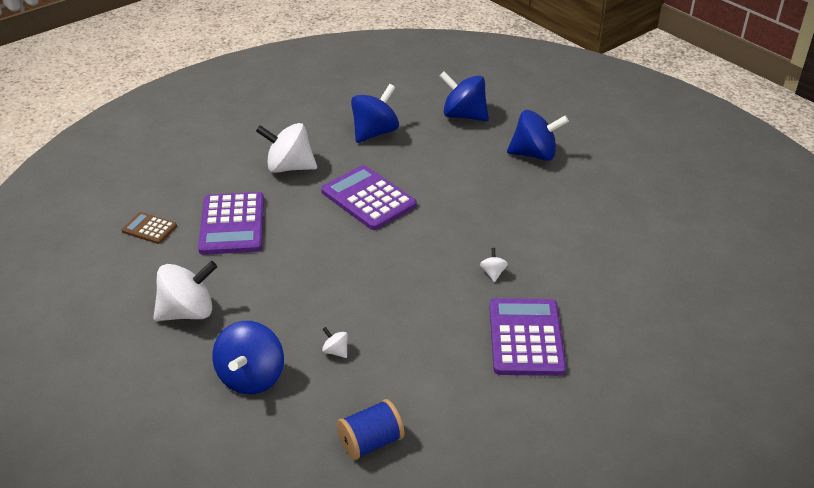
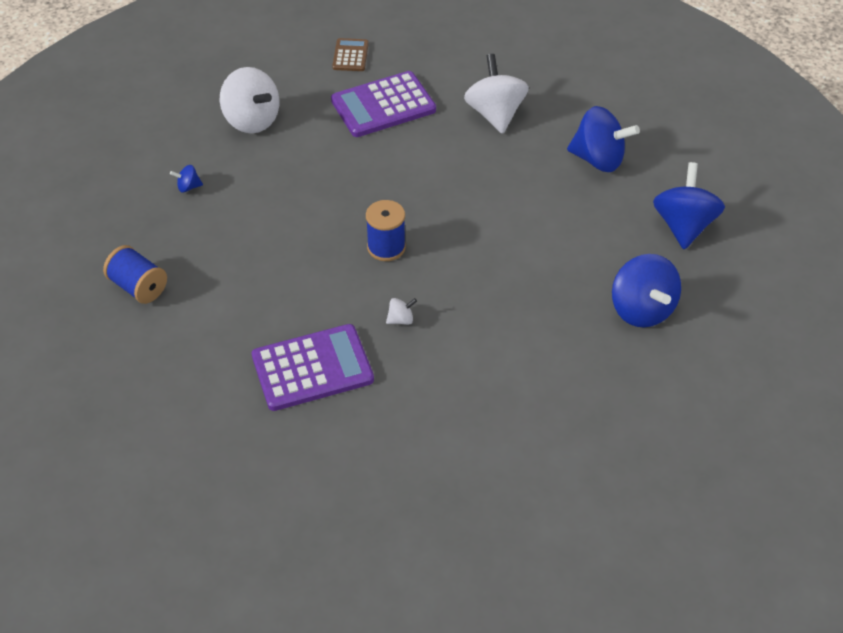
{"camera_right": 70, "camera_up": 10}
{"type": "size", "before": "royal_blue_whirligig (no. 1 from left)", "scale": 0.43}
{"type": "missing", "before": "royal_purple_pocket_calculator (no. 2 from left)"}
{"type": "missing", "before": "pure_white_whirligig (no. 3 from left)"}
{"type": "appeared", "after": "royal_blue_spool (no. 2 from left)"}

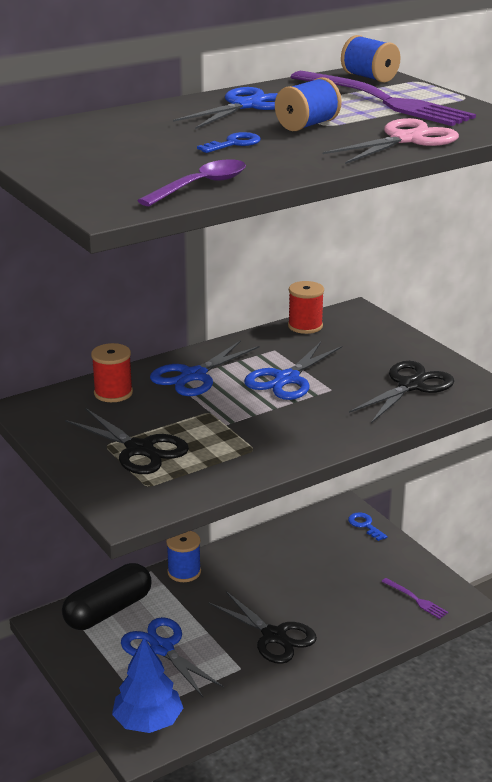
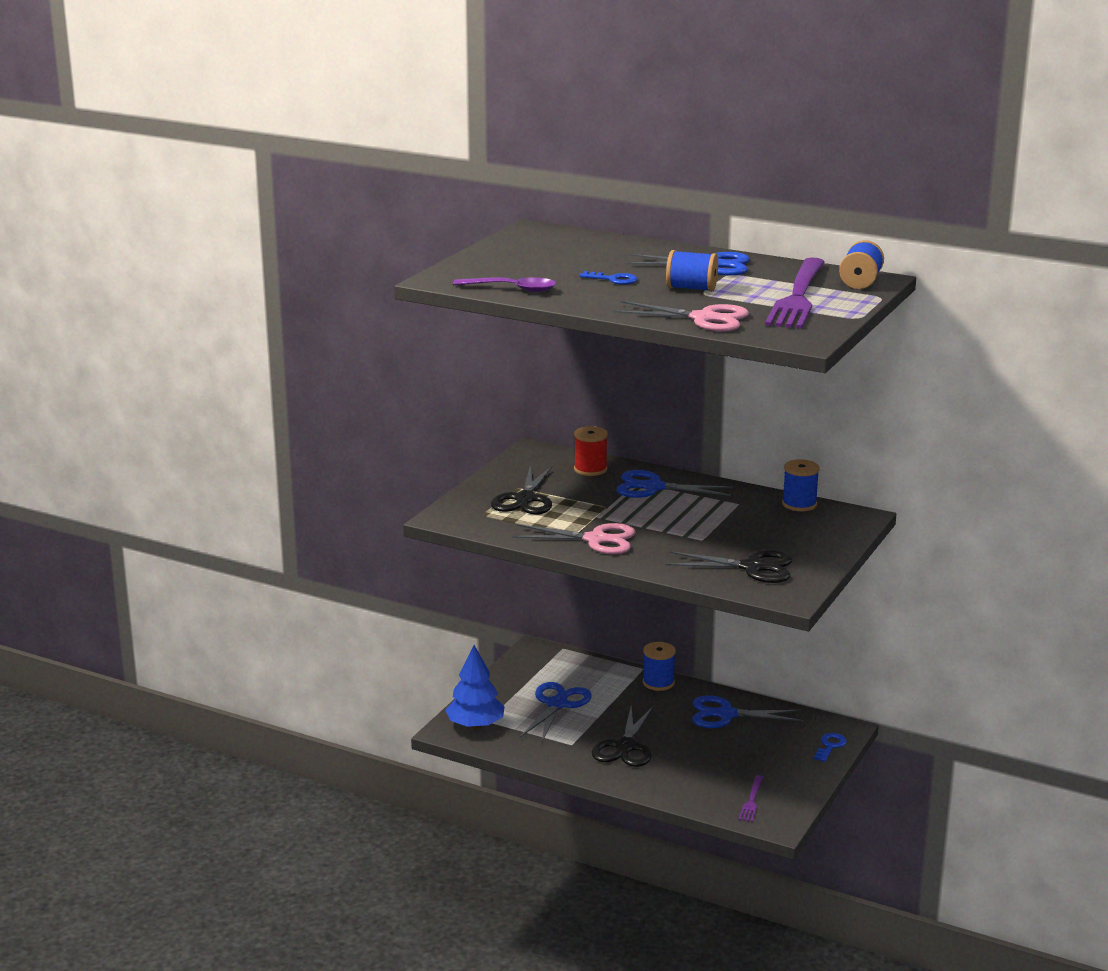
{"camera_right": 60, "camera_up": -5}
{"type": "missing", "before": "jet-black_pill_shape"}
{"type": "relocated", "before": "royal_blue_shears (no. 4 from left)"}
{"type": "colour", "before": "crimson_spool (no. 2 from left)", "after": "royal_blue_spool (no. 3 from left)"}
{"type": "appeared", "after": "rosy_shears (no. 1 from left)"}

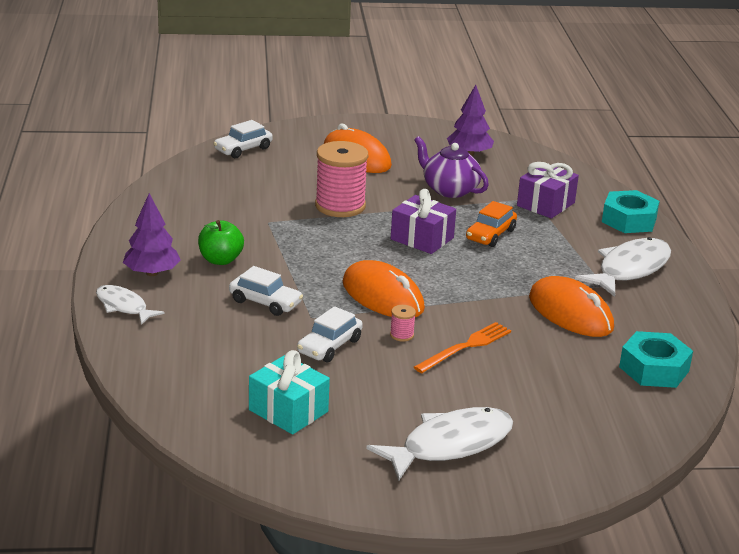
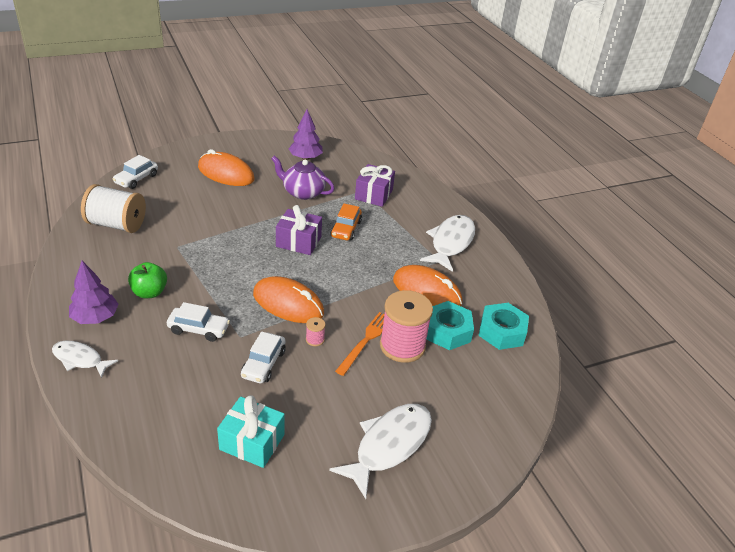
{"camera_right": -20, "camera_up": 10}
{"type": "relocated", "before": "rosy_spool (no. 1 from left in the first image)", "after": "rosy_spool (no. 2 from left)"}
{"type": "relocated", "before": "teal_hex_nut (no. 1 from left)"}
{"type": "appeared", "after": "pure_white_spool"}

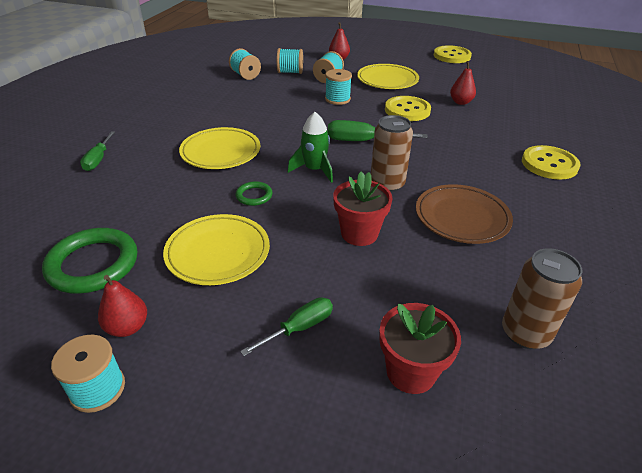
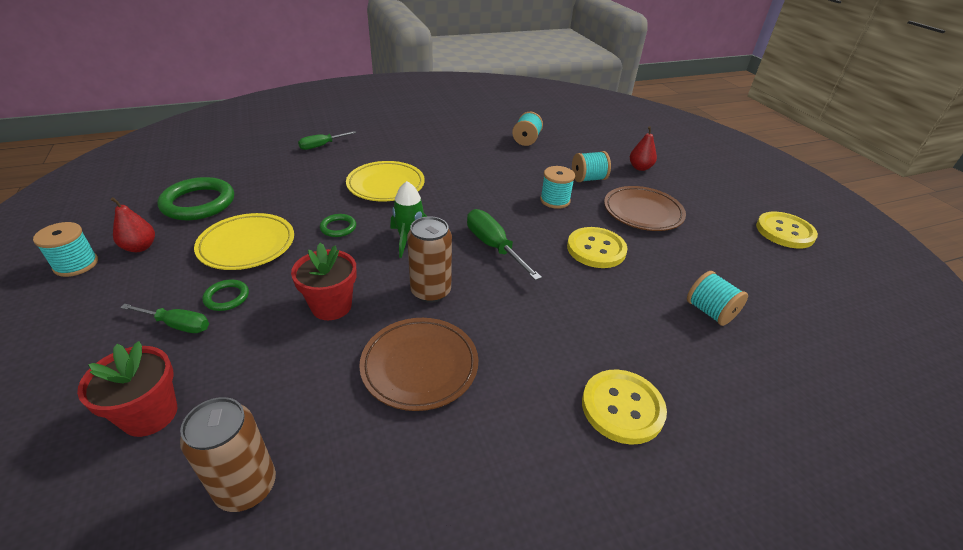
{"camera_right": 50, "camera_up": 0}
{"type": "relocated", "before": "teal_spool (no. 3 from left in the first image)", "after": "teal_spool (no. 5 from left)"}
{"type": "colour", "before": "yellow_flat_dish (no. 3 from left)", "after": "russet_flat_dish (no. 2 from left)"}
{"type": "missing", "before": "crimson_pear (no. 3 from left)"}
{"type": "appeared", "after": "leaf-green_ring (no. 2 from left)"}

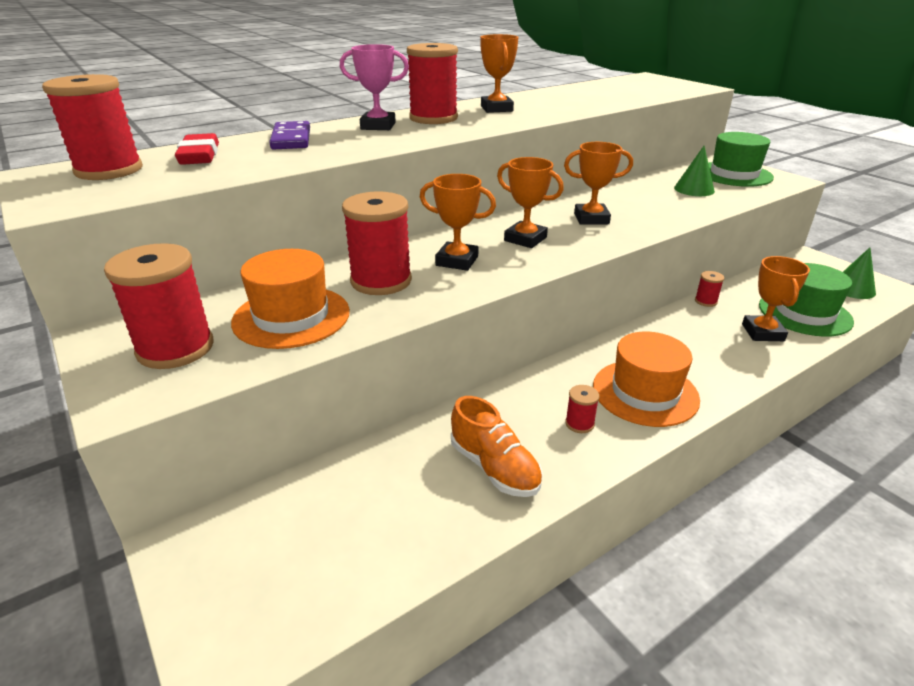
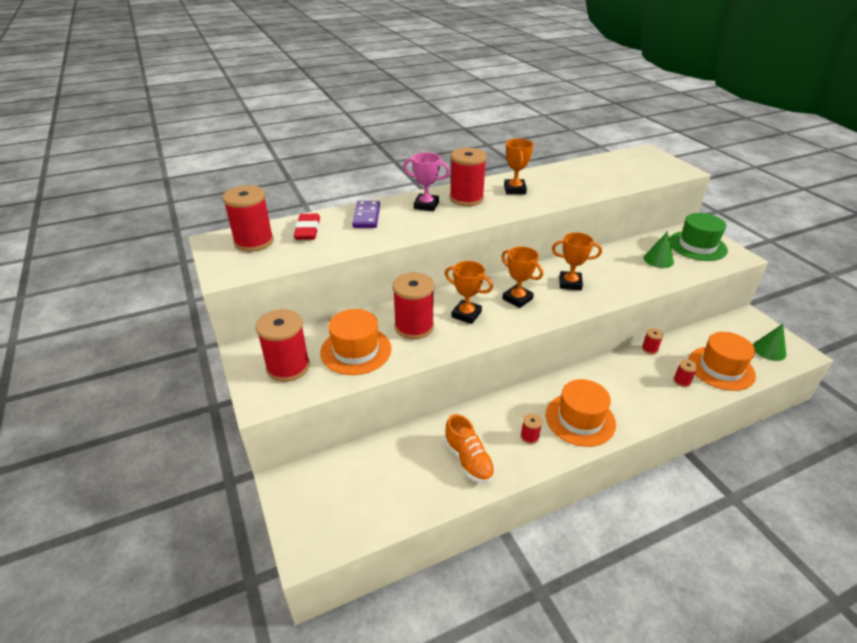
{"camera_right": 10, "camera_up": 5}
{"type": "exchanged", "before": "orange-coloured_trophy (no. 5 from left)", "after": "crimson_spool (no. 7 from left)"}
{"type": "colour", "before": "leaf-green_tall_hat (no. 2 from left)", "after": "orange-coloured_tall_hat (no. 3 from left)"}

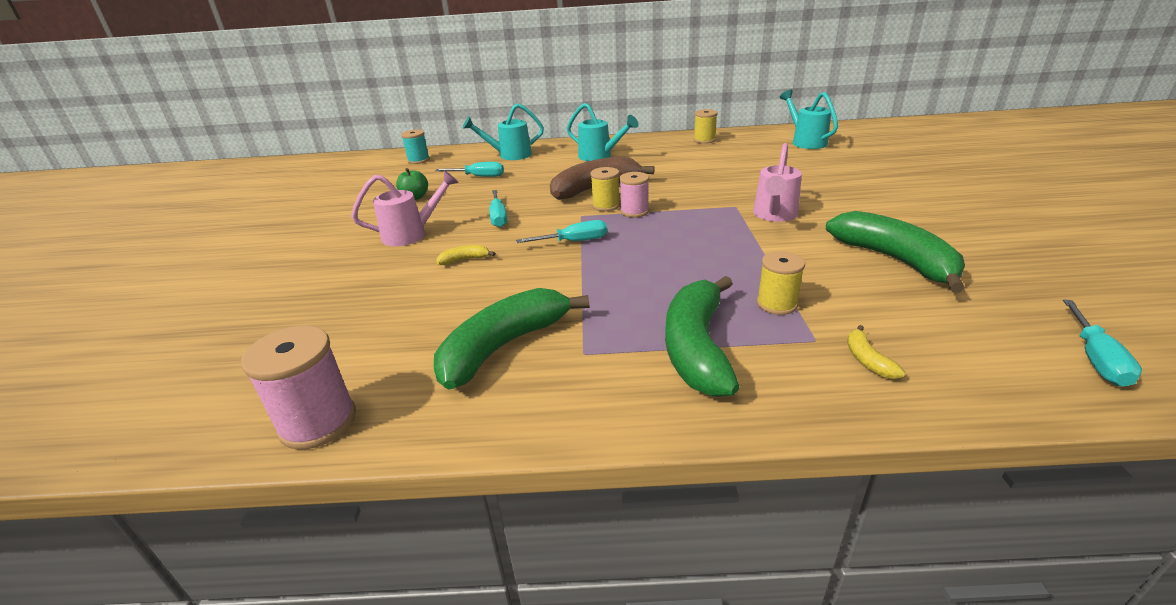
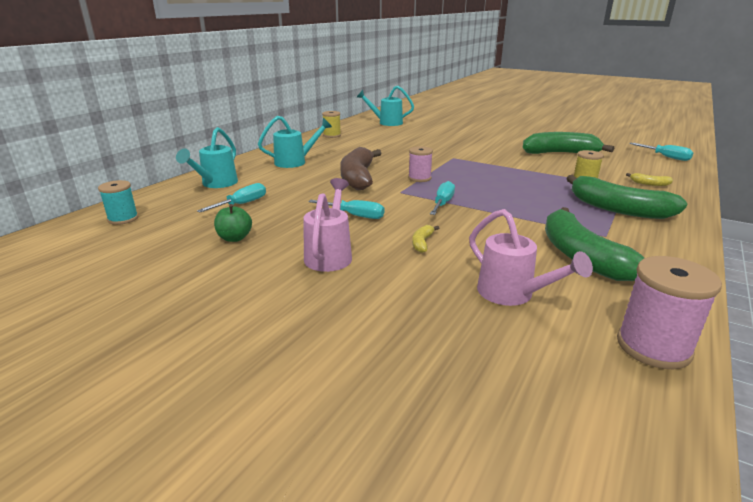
{"camera_right": -60, "camera_up": -5}
{"type": "missing", "before": "yellow_spool (no. 1 from left)"}
{"type": "relocated", "before": "rosy_watering_pot (no. 2 from left)"}

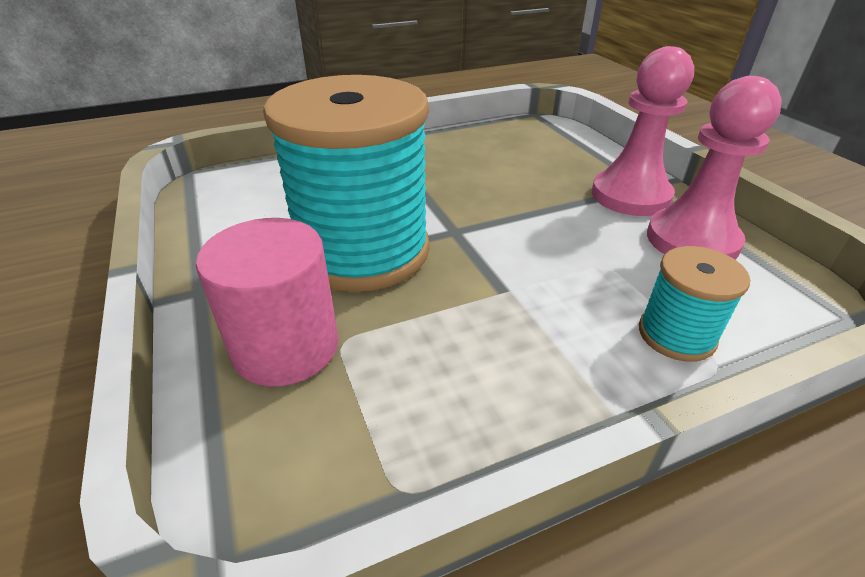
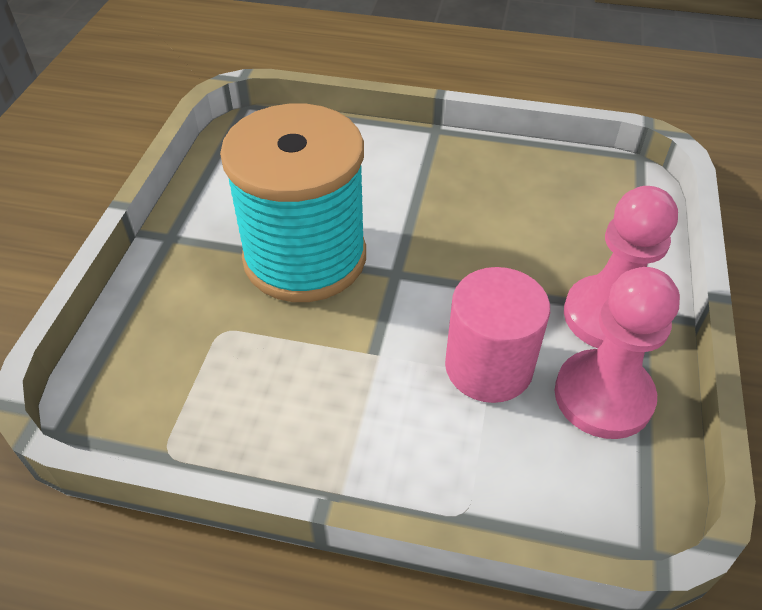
{"camera_right": 35, "camera_up": 10}
{"type": "relocated", "before": "rosy_solid_cylinder"}
{"type": "missing", "before": "teal_spool (no. 2 from left)"}

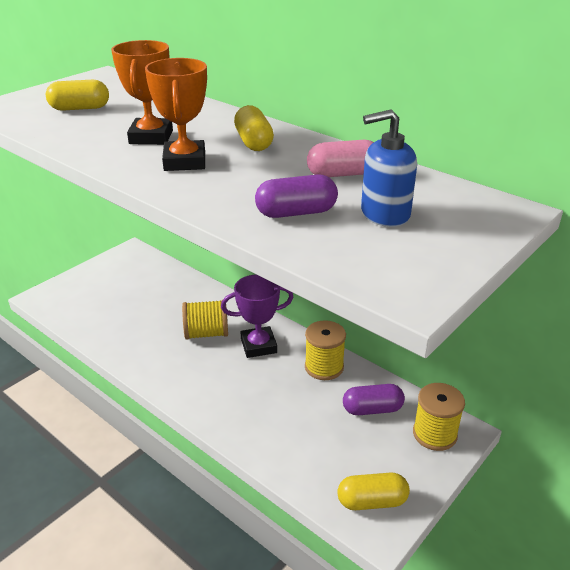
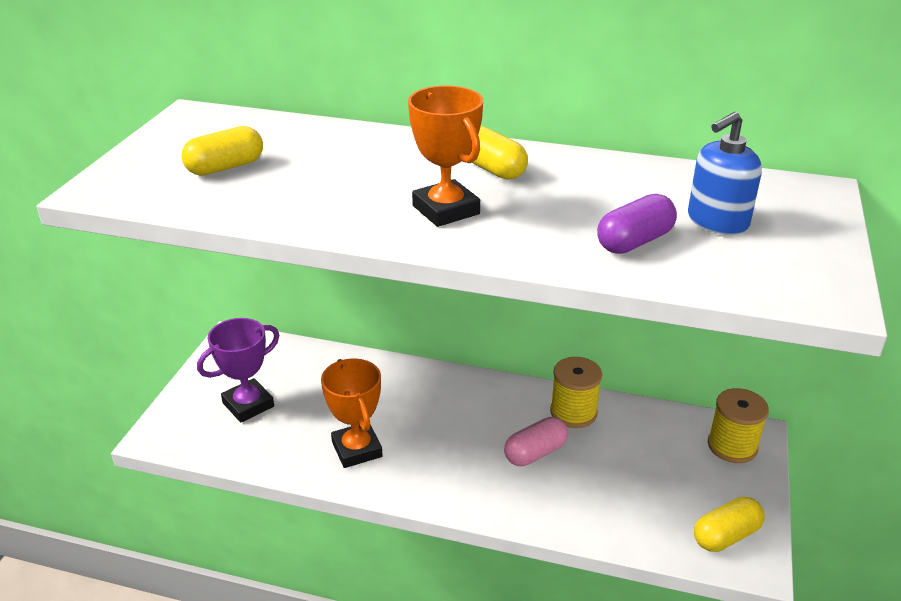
{"camera_right": -25, "camera_up": 0}
{"type": "relocated", "before": "orange-coloured_trophy (no. 1 from left)"}
{"type": "missing", "before": "yellow_spool (no. 1 from left)"}
{"type": "relocated", "before": "royal_purple_trophy"}
{"type": "relocated", "before": "rosy_pill_shape"}
{"type": "missing", "before": "royal_purple_pill_shape (no. 2 from left)"}

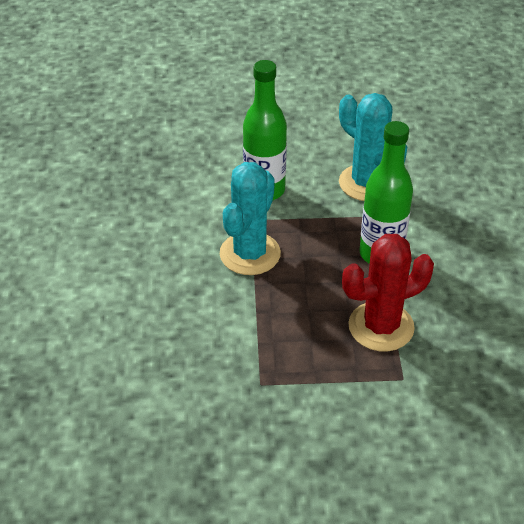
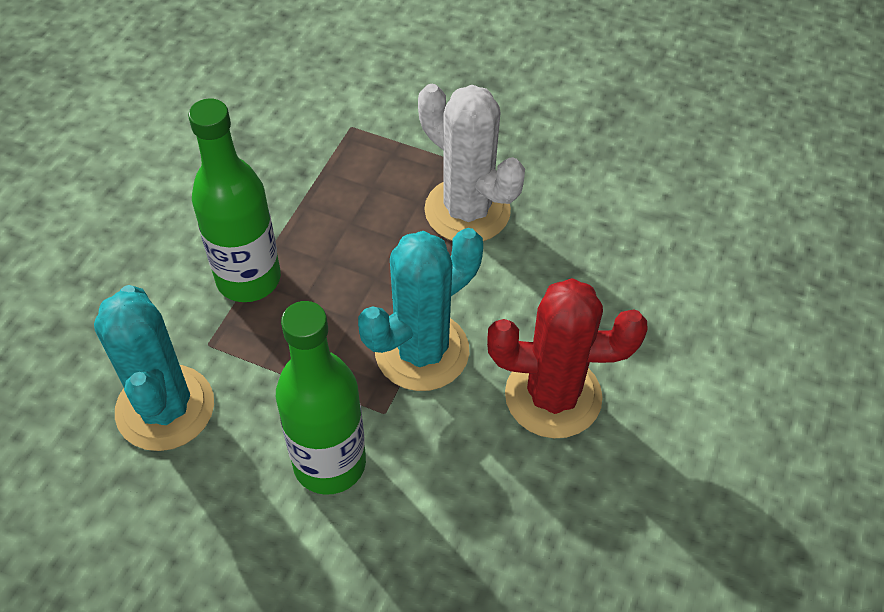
{"camera_right": -155, "camera_up": 10}
{"type": "relocated", "before": "crimson_cactus"}
{"type": "appeared", "after": "pure_white_cactus"}

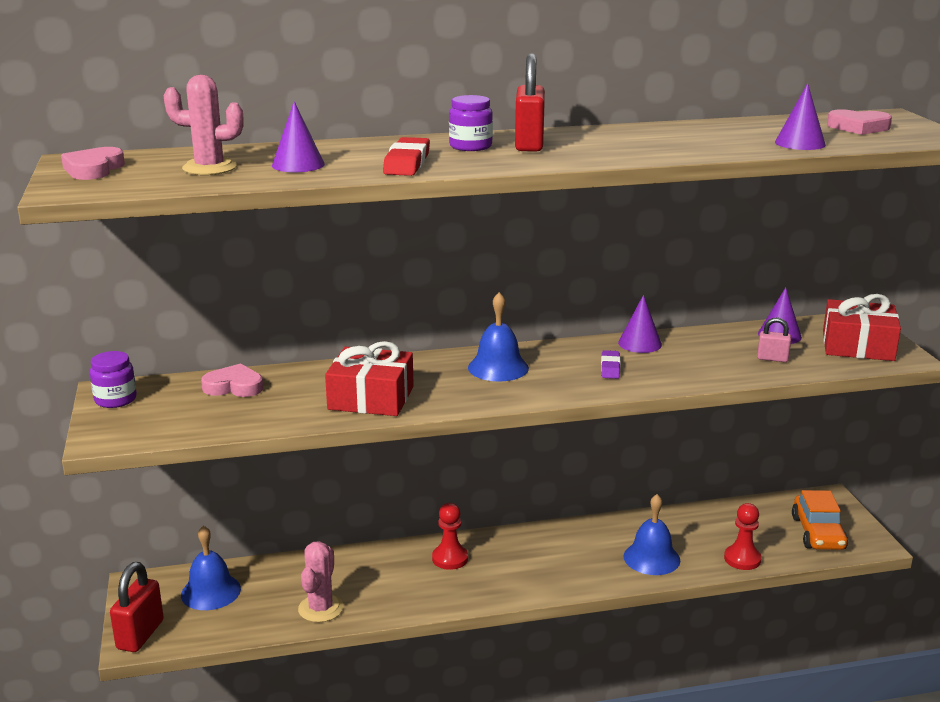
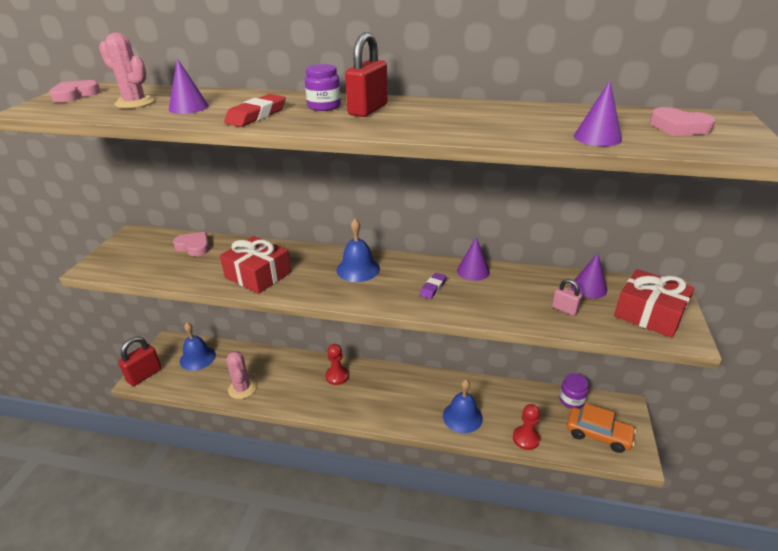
{"camera_right": 25, "camera_up": 10}
{"type": "relocated", "before": "royal_purple_jar (no. 1 from left in the first image)", "after": "royal_purple_jar (no. 2 from left)"}
{"type": "spun", "before": "rosy_cactus (no. 2 from left)", "turn": -60}
{"type": "spun", "before": "orange-coloured_automobile", "turn": -90}

